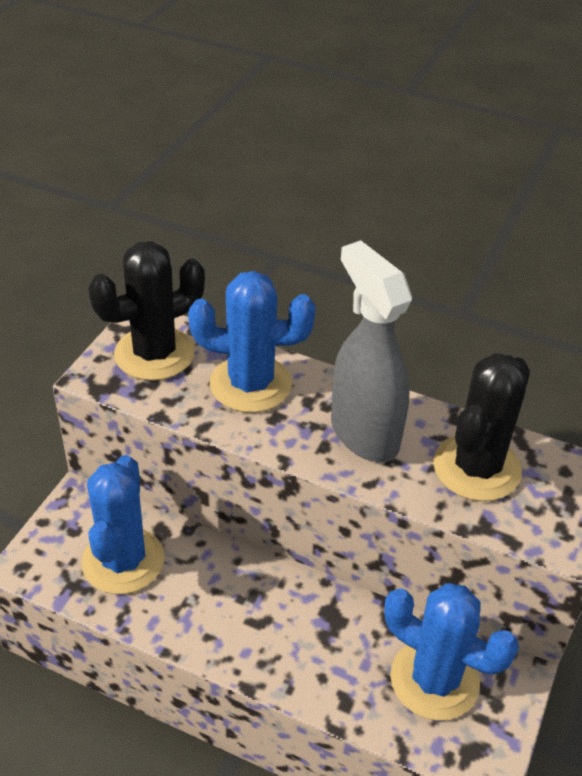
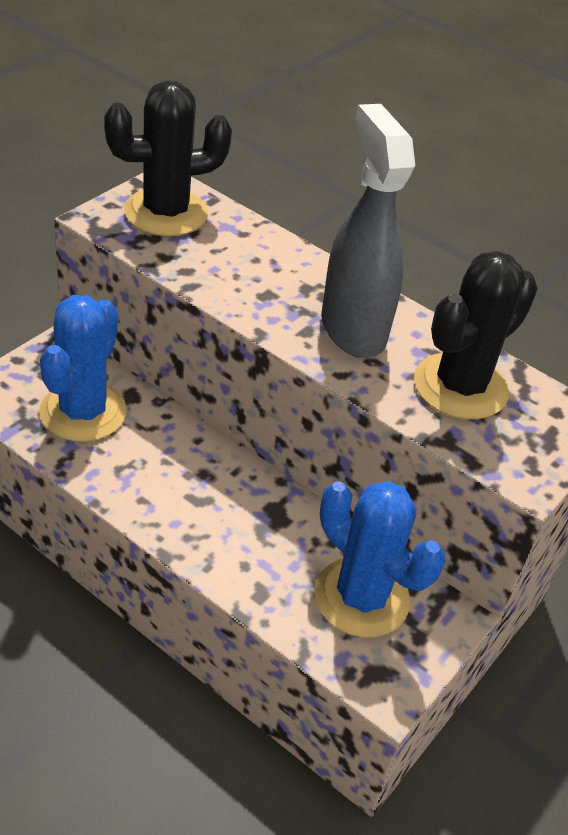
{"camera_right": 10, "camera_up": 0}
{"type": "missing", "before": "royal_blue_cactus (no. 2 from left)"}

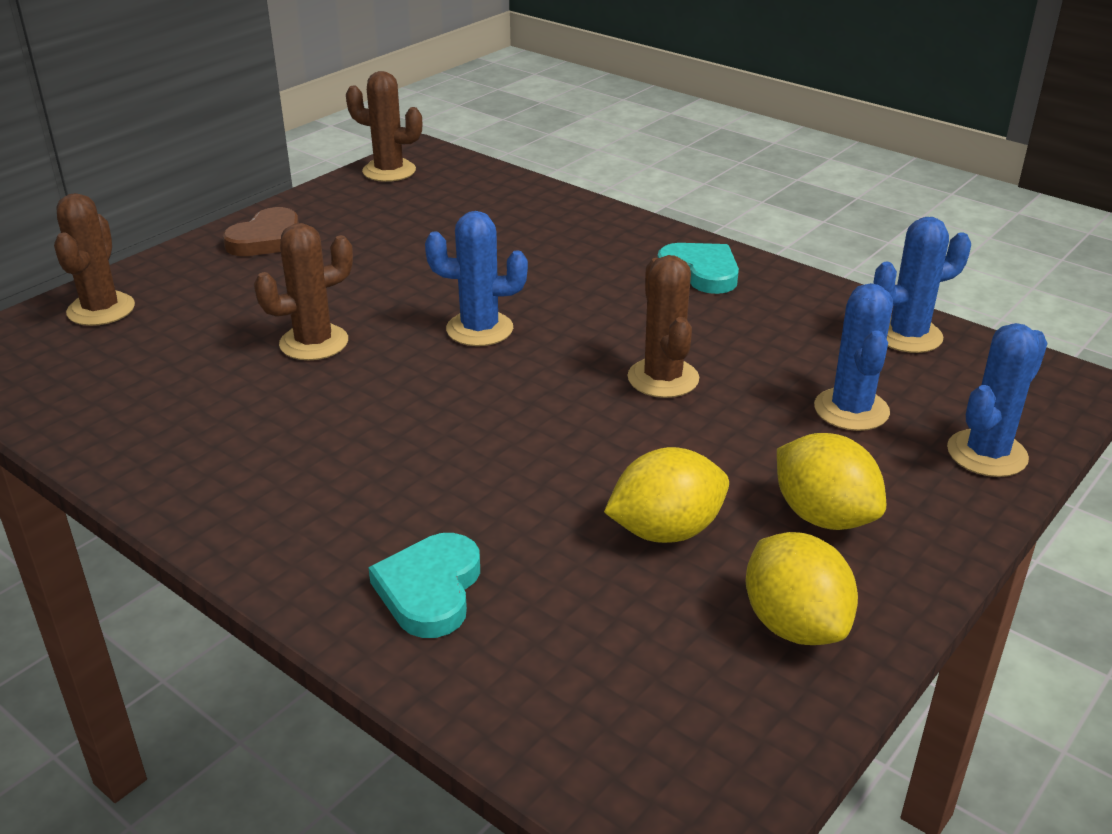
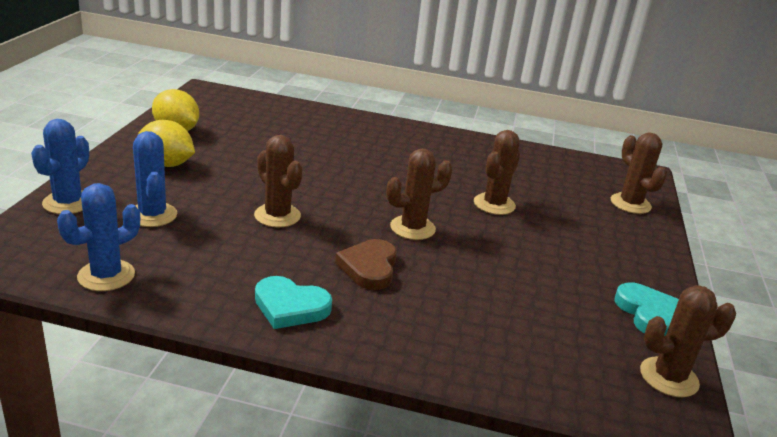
{"camera_right": 150, "camera_up": -5}
{"type": "relocated", "before": "russet_love_heart"}
{"type": "relocated", "before": "teal_love_heart (no. 1 from left in the first image)", "after": "teal_love_heart (no. 2 from left)"}
{"type": "colour", "before": "royal_blue_cactus (no. 1 from left)", "after": "russet_cactus (no. 2 from left)"}
{"type": "missing", "before": "yellow_toy_lemon (no. 1 from left)"}

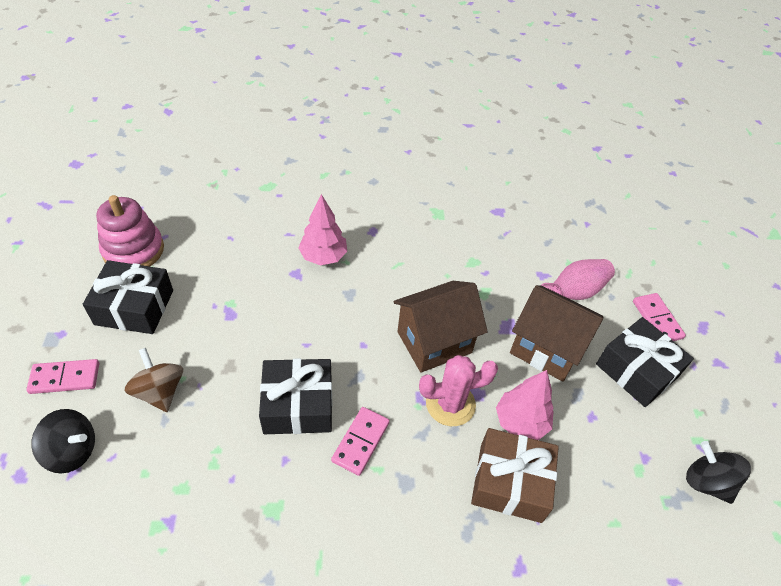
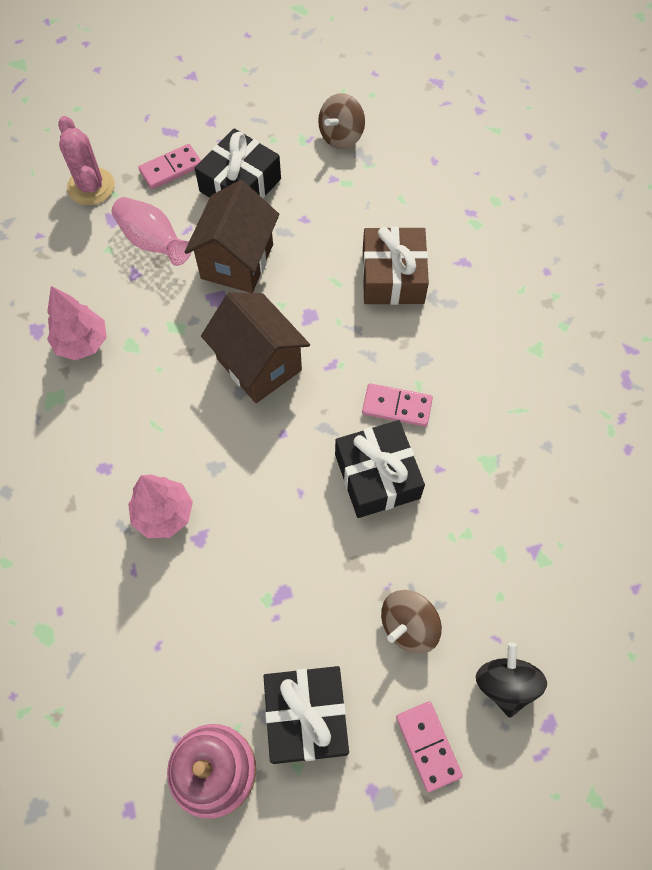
{"camera_right": -100, "camera_up": 15}
{"type": "relocated", "before": "rosy_cactus"}
{"type": "relocated", "before": "rosy_toy_tree (no. 2 from left in the first image)", "after": "rosy_toy_tree (no. 1 from left)"}
{"type": "colour", "before": "jet-black_whirligig (no. 2 from left)", "after": "russet_whirligig (no. 1 from left)"}

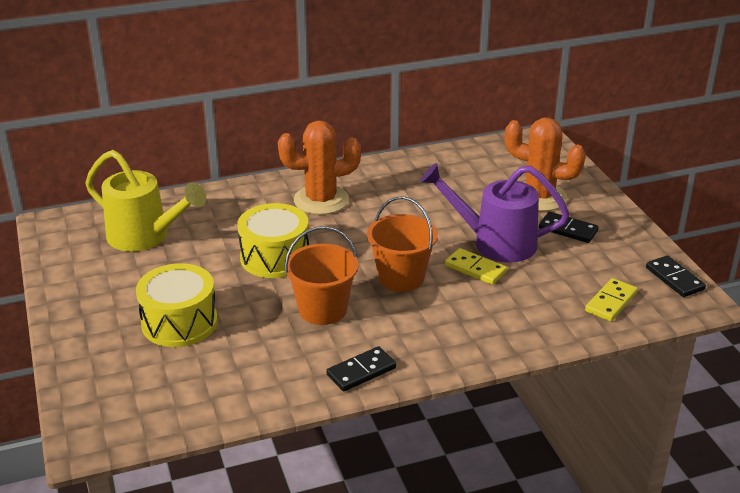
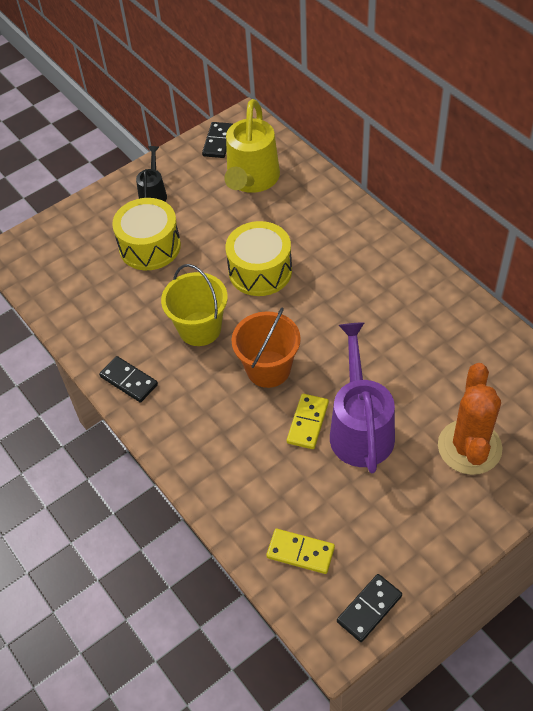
{"camera_right": 75, "camera_up": 20}
{"type": "missing", "before": "orange-coloured_cactus (no. 1 from left)"}
{"type": "colour", "before": "orange-coloured_bucket (no. 1 from left)", "after": "yellow_bucket"}
{"type": "relocated", "before": "jet-black_domino_tile (no. 2 from left)"}
{"type": "appeared", "after": "jet-black_watering_pot"}

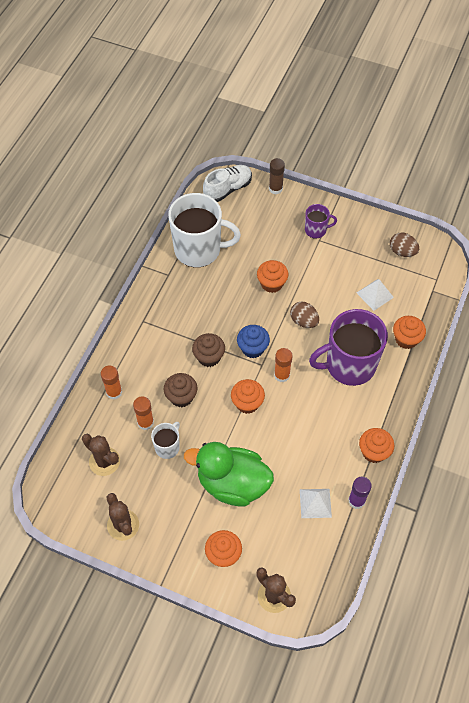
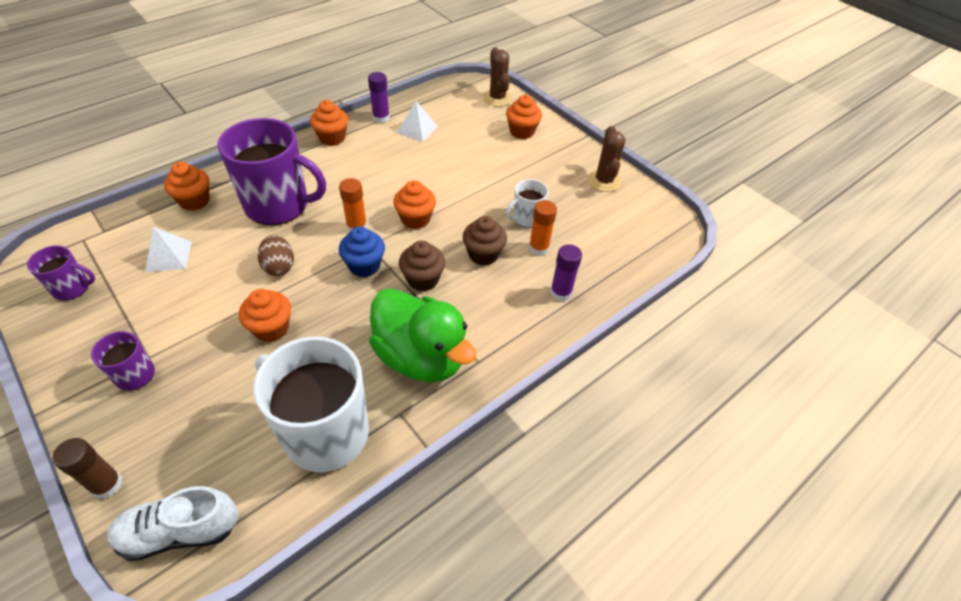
{"camera_right": -155, "camera_up": -10}
{"type": "missing", "before": "russet_cactus (no. 1 from left)"}
{"type": "colour", "before": "orange-coloured_glue (no. 1 from left)", "after": "royal_purple_glue (no. 2 from left)"}
{"type": "relocated", "before": "leaf-green_toy_duck"}
{"type": "exchanged", "before": "russet_toy_egg (no. 2 from left)", "after": "royal_purple_tea_mug (no. 1 from left)"}

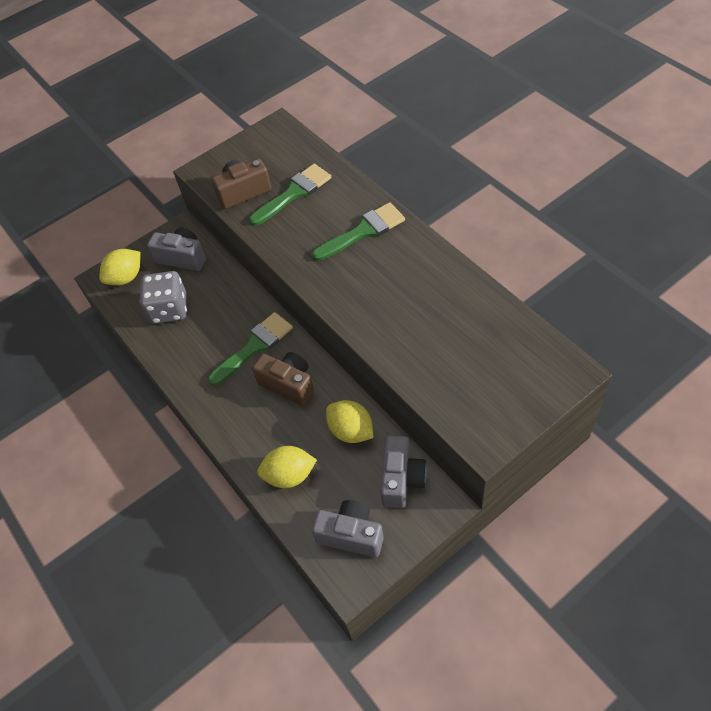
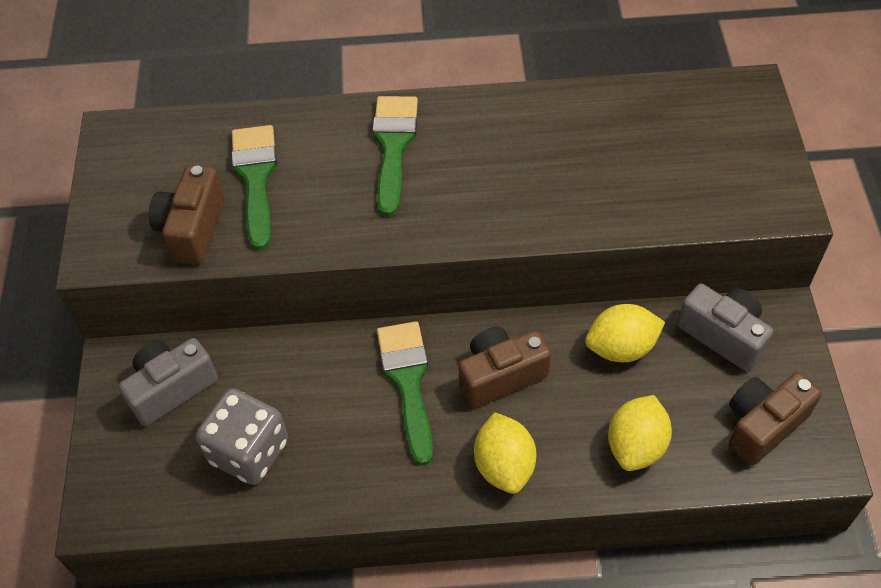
{"camera_right": -60, "camera_up": 0}
{"type": "relocated", "before": "yellow_toy_lemon (no. 1 from left)"}
{"type": "colour", "before": "grey_compact_camera (no. 2 from left)", "after": "russet_compact_camera (no. 3 from left)"}

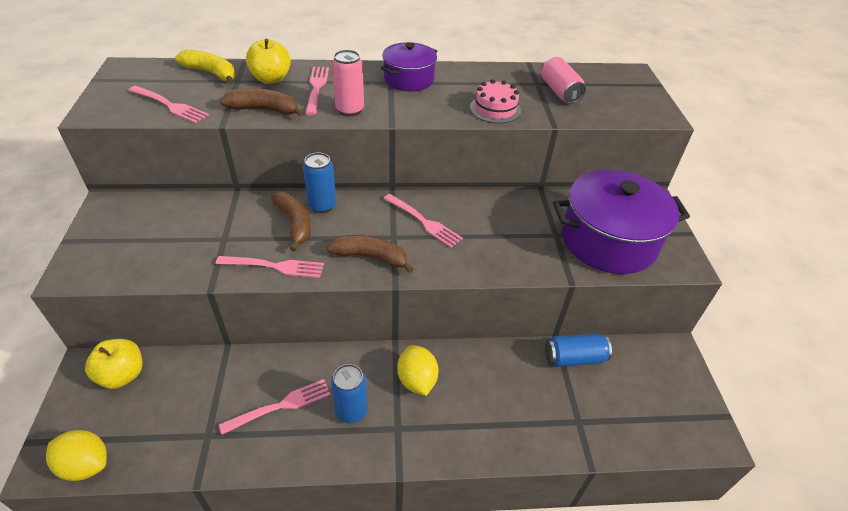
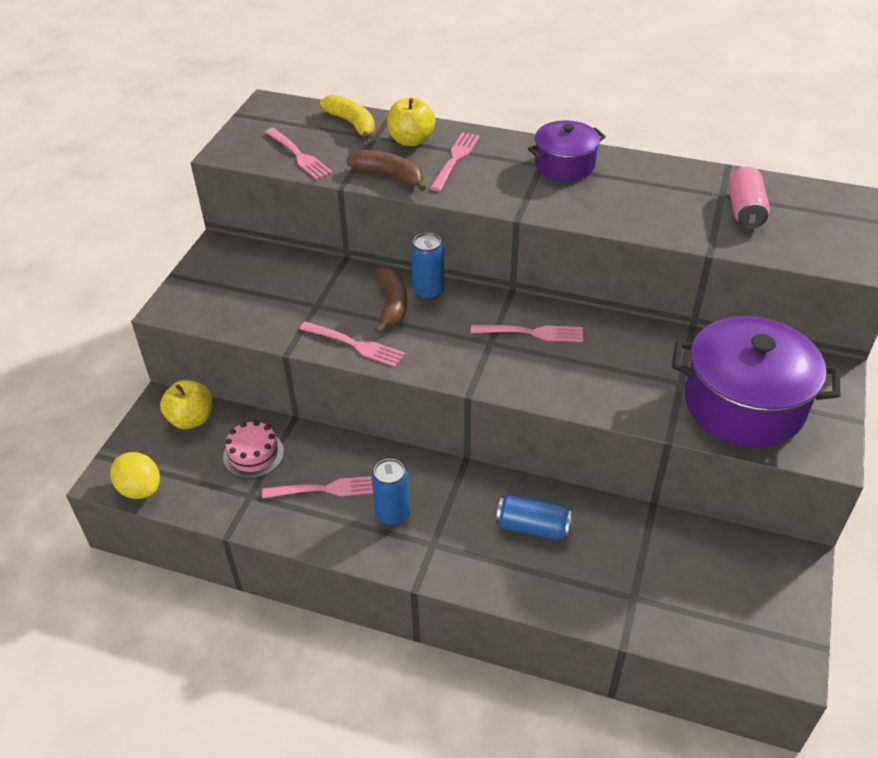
{"camera_right": 25, "camera_up": 0}
{"type": "missing", "before": "russet_banana_fruit (no. 3 from left)"}
{"type": "missing", "before": "rosy_can (no. 1 from left)"}
{"type": "spun", "before": "rosy_fork (no. 5 from left)", "turn": -60}
{"type": "missing", "before": "yellow_toy_lemon (no. 2 from left)"}
{"type": "relocated", "before": "rosy_cake"}
{"type": "relocated", "before": "royal_blue_can (no. 3 from left)"}

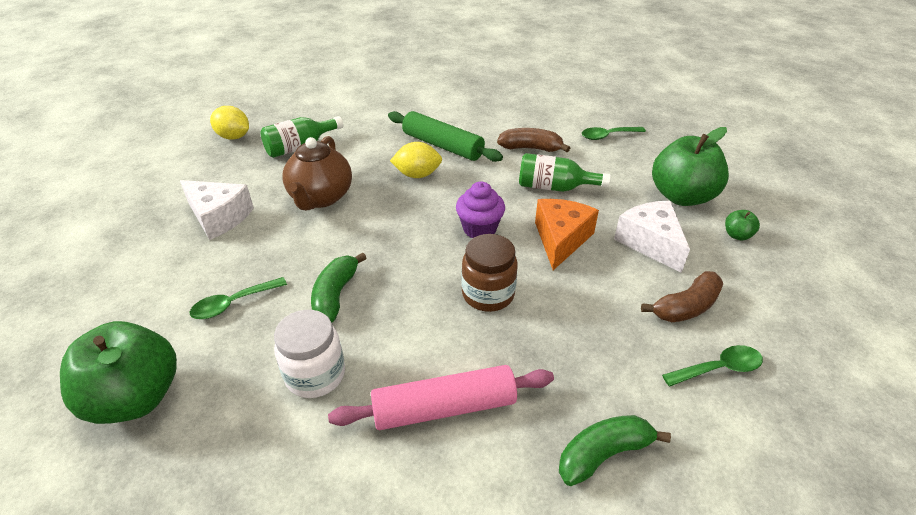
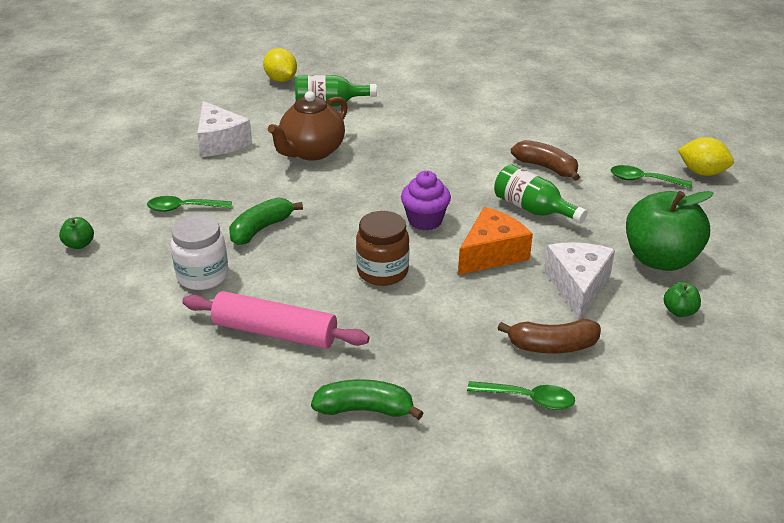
{"camera_right": 30, "camera_up": -5}
{"type": "size", "before": "leaf-green_apple (no. 1 from left)", "scale": 0.42}
{"type": "missing", "before": "leaf-green_rolling_pin"}
{"type": "relocated", "before": "yellow_toy_lemon (no. 2 from left)"}

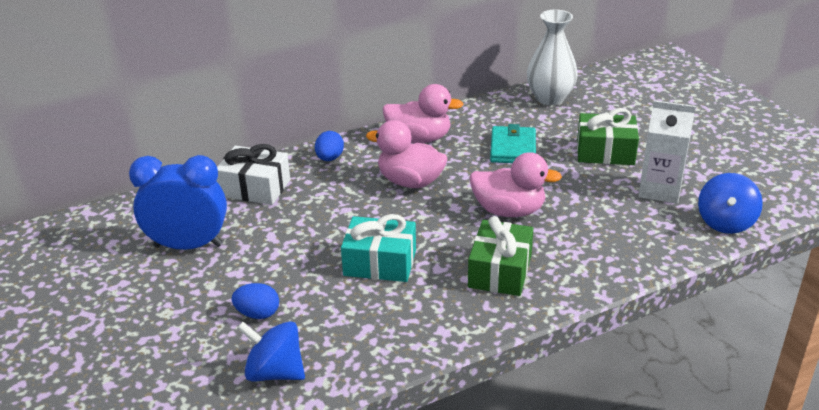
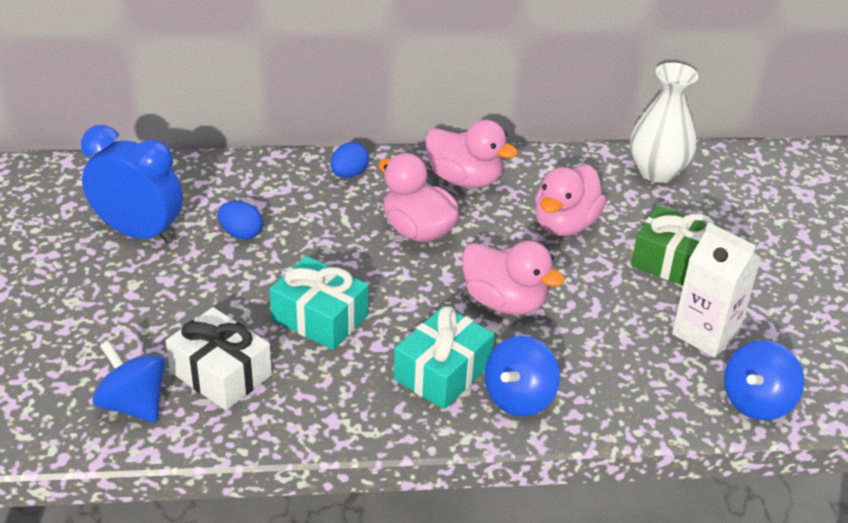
{"camera_right": 20, "camera_up": 5}
{"type": "relocated", "before": "pure_white_present"}
{"type": "relocated", "before": "royal_blue_toy_egg (no. 1 from left)"}
{"type": "colour", "before": "leaf-green_present (no. 1 from left)", "after": "teal_present (no. 2 from left)"}
{"type": "exchanged", "before": "teal_billfold", "after": "rosy_toy_duck (no. 4 from left)"}
{"type": "appeared", "after": "royal_blue_whirligig (no. 2 from left)"}

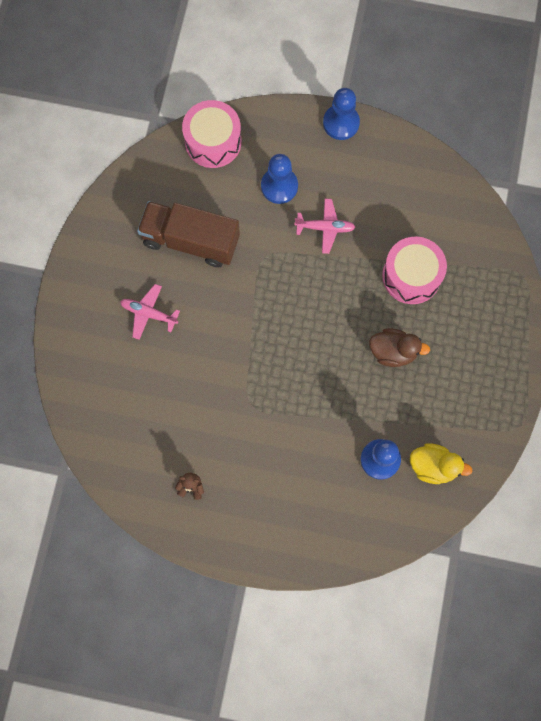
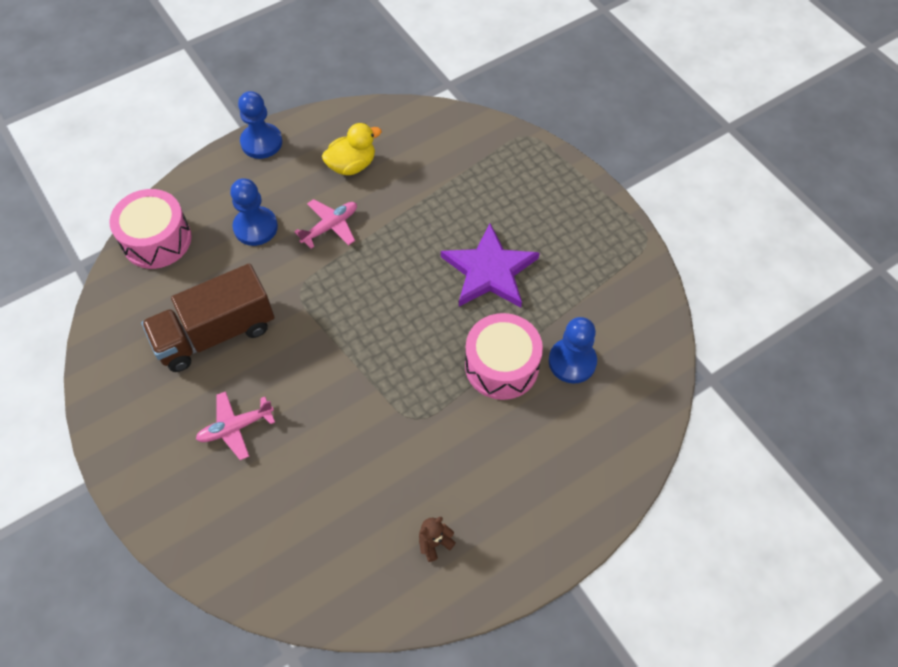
{"camera_right": -45, "camera_up": -15}
{"type": "exchanged", "before": "russet_toy_duck", "after": "royal_purple_star"}
{"type": "relocated", "before": "rosy_drum (no. 2 from left)"}
{"type": "relocated", "before": "yellow_toy_duck"}

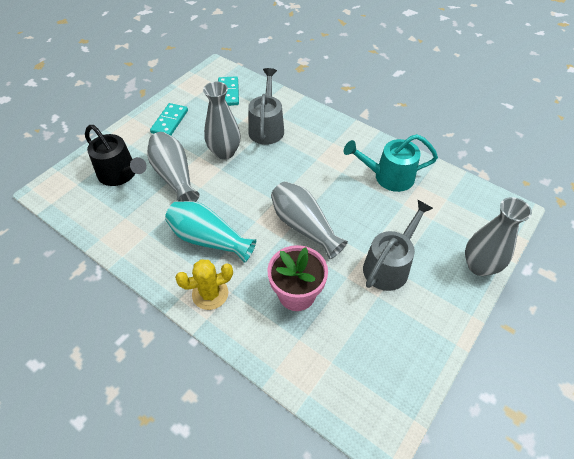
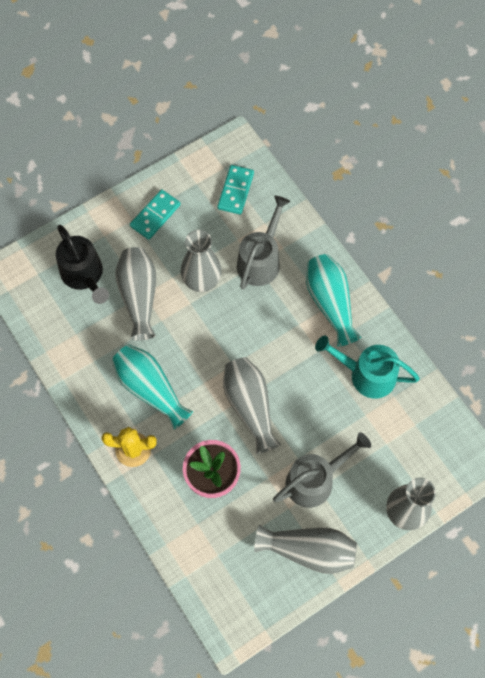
{"camera_right": 20, "camera_up": 15}
{"type": "appeared", "after": "grey_vase (no. 4 from left)"}
{"type": "appeared", "after": "teal_vase (no. 2 from left)"}

